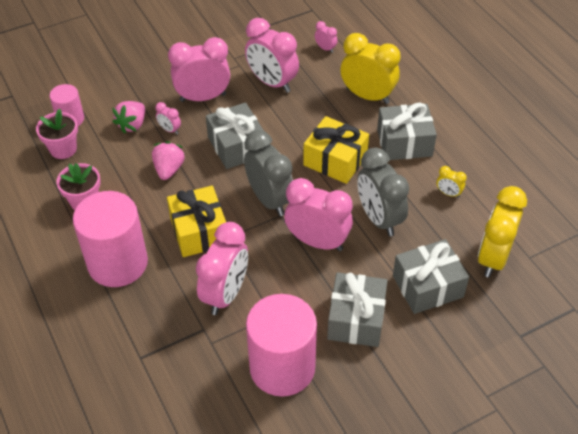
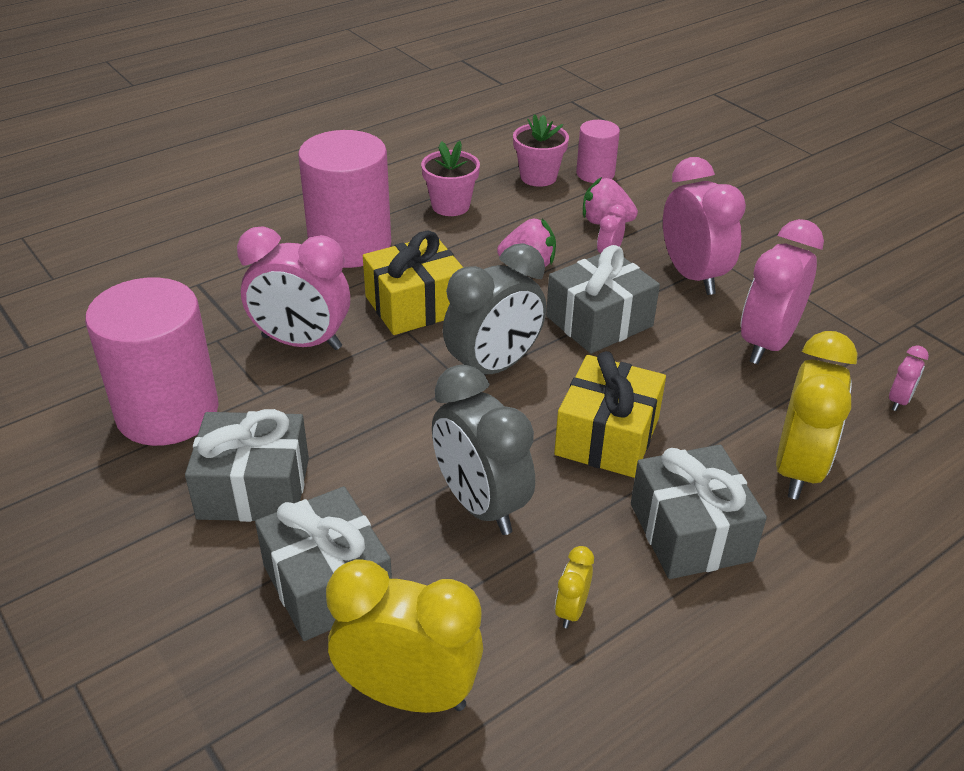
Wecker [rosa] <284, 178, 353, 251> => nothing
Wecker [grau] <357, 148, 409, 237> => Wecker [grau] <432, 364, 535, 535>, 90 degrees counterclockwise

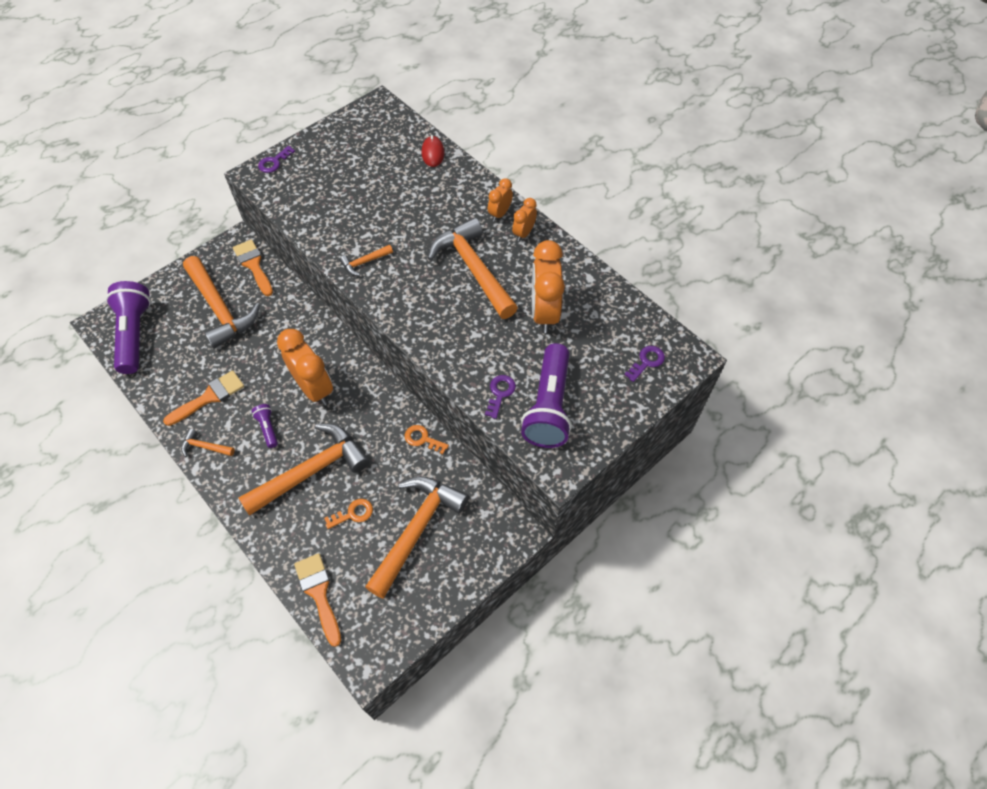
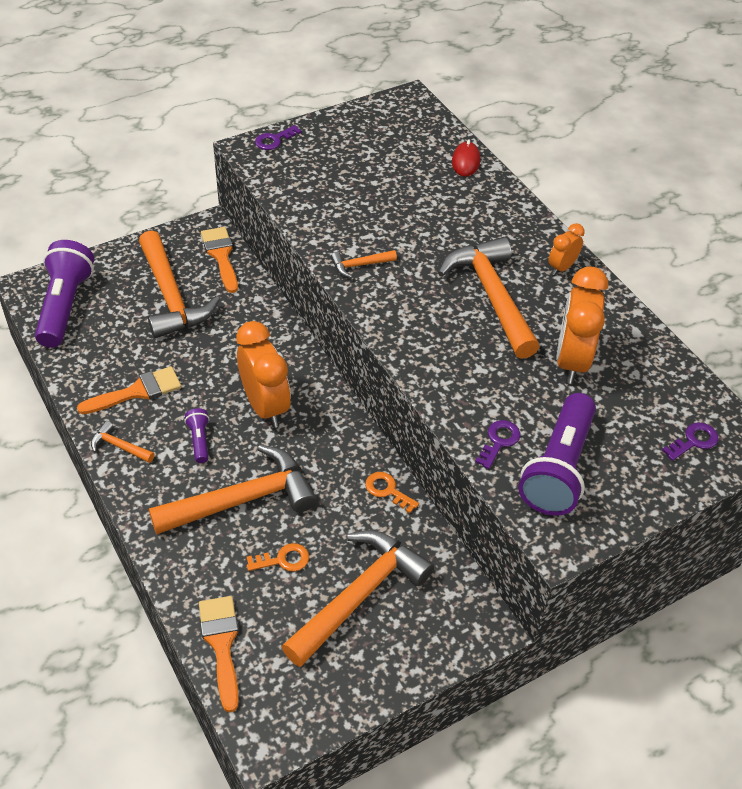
Wecker [orange] <488, 178, 513, 222> => nothing

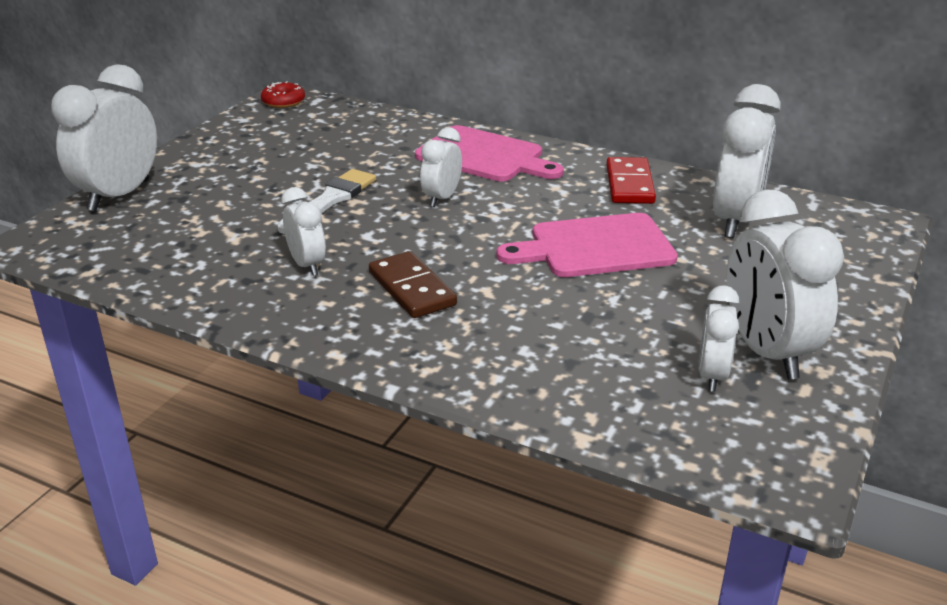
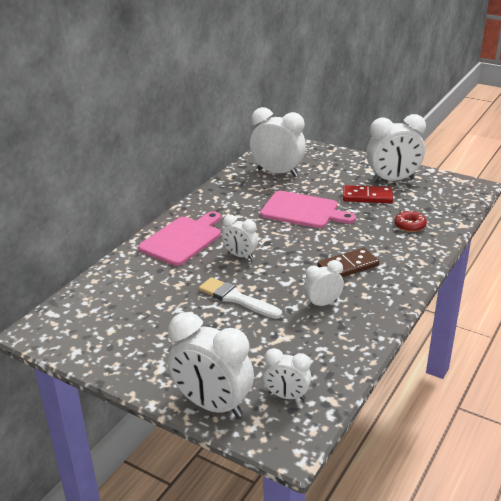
Donut [rot] <261, 81, 305, 108> => Donut [rot] <394, 210, 427, 232>, relocated
Dominostein [rot] <606, 157, 656, 204> => Dominostein [rot] <343, 185, 393, 203>, relocated
Wecker [weiß] <699, 285, 739, 392> => Wecker [weiß] <263, 348, 311, 400>, relocated
Schneidebrett [rosa] <497, 213, 678, 277> => Schneidebrett [rosa] <260, 191, 356, 228>, 60 degrees counterclockwise

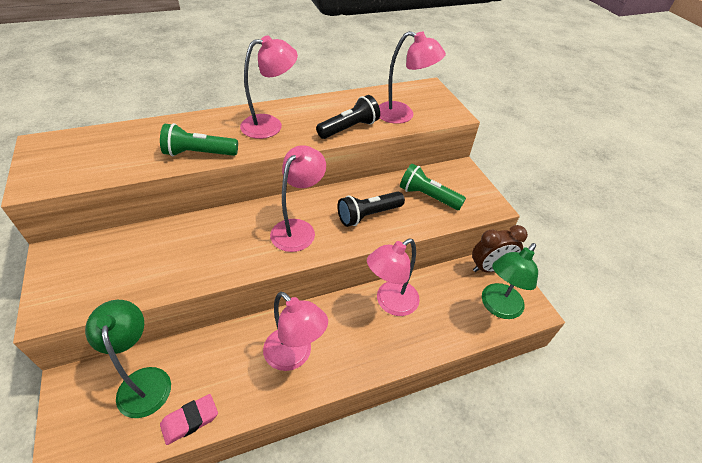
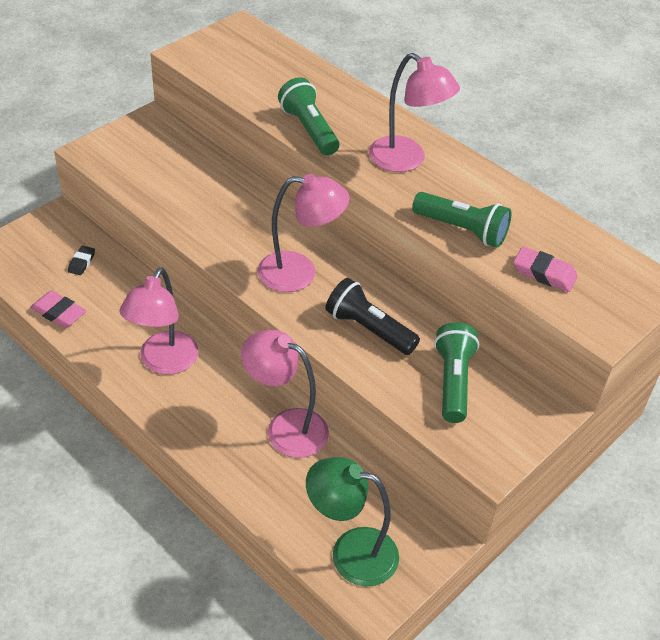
Wecker [braun] <472, 225, 528, 272> => nothing
Lampe [grün] <85, 300, 171, 418> => Radiergummi [schwarz] <68, 246, 95, 275>
Lampe [rosa] <379, 31, 446, 124> => Radiergummi [rosa] <513, 246, 578, 292>
Taschenlampe [schwarz] <316, 95, 380, 139> => Taschenlampe [grün] <412, 192, 511, 248>

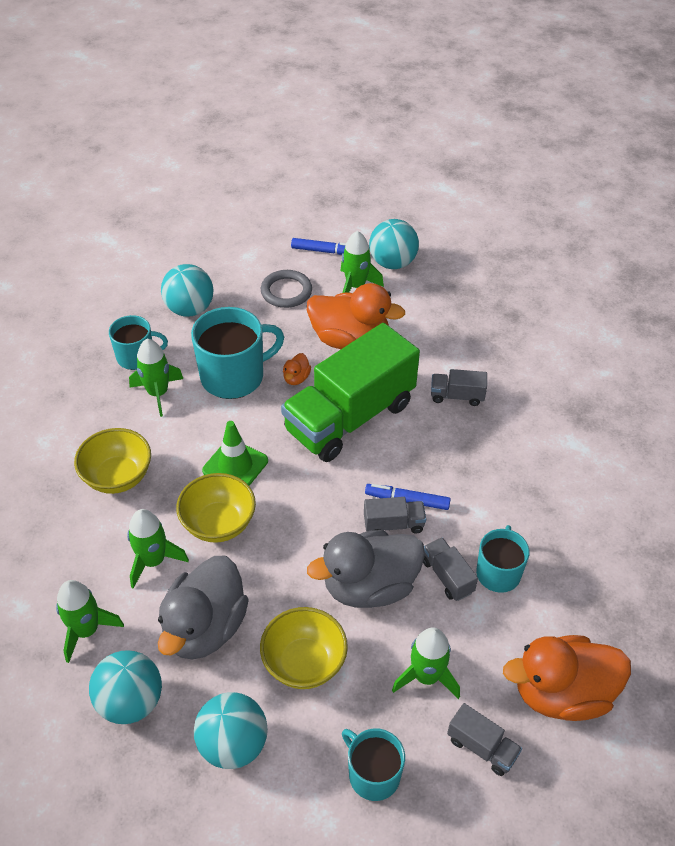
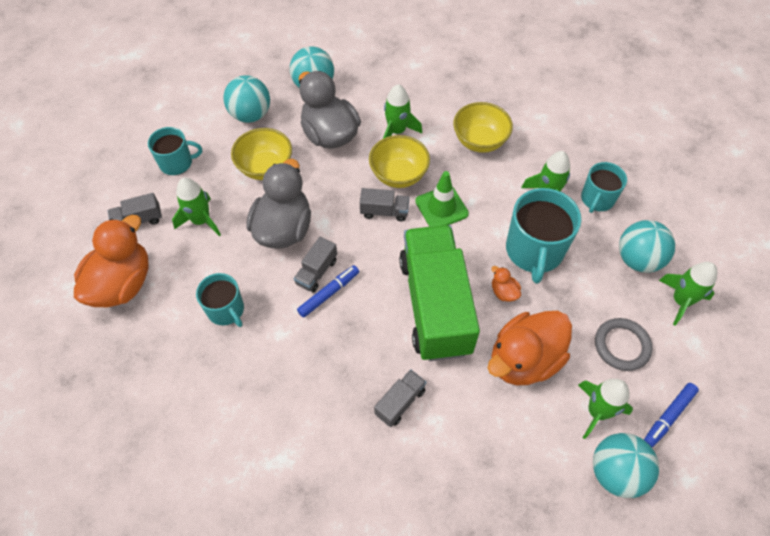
Rakete [grün] <56, 580, 124, 663> => Rakete [grün] <659, 262, 717, 326>, relocated
Lastwagen [grau] <423, 537, 478, 601> => Lastwagen [grau] <360, 188, 409, 221>, relocated

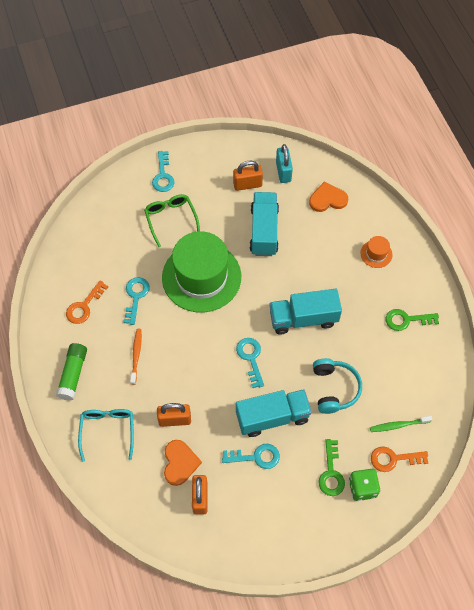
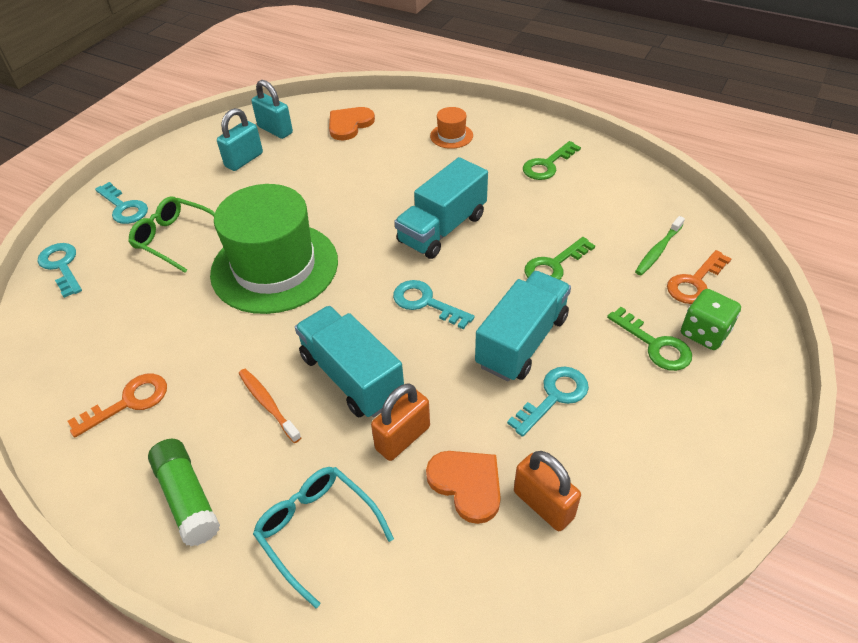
Schlüssel [türkis] <123, 277, 150, 325> => Schlüssel [türkis] <38, 243, 82, 298>, relocated
Lastwagen [türkis] <250, 192, 279, 256> => Lastwagen [türkis] <295, 306, 404, 418>, relocated
Kopfhörer [türkis] <313, 358, 362, 414> => Schlüssel [grün] <525, 237, 595, 280>
Vorhängeschloss [orange] <233, 161, 263, 191> => Vorhängeschloss [türkis] <217, 108, 263, 171>
Schlüssel [orange] <66, 281, 108, 324> => Schlüssel [orange] <67, 373, 167, 438>, 120 degrees counterclockwise

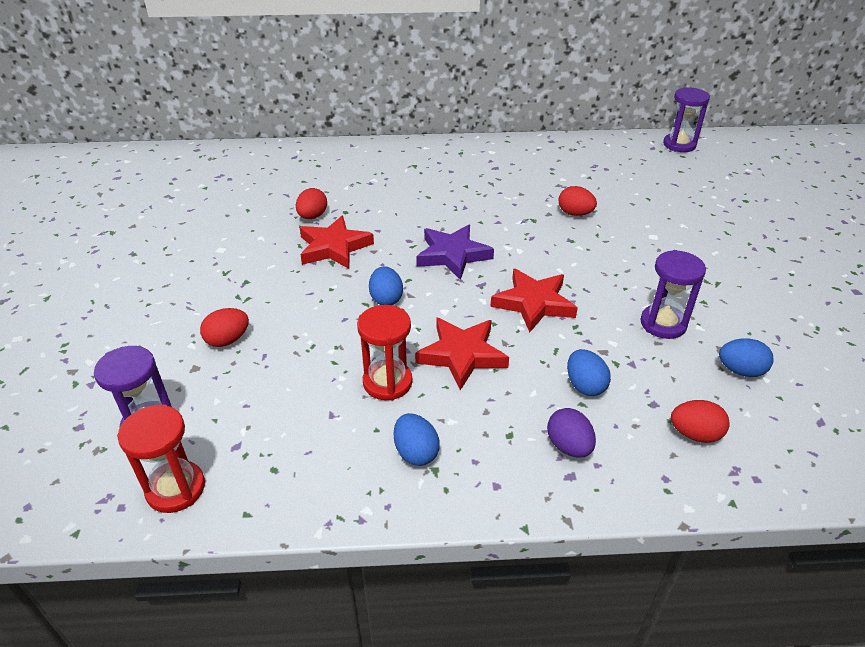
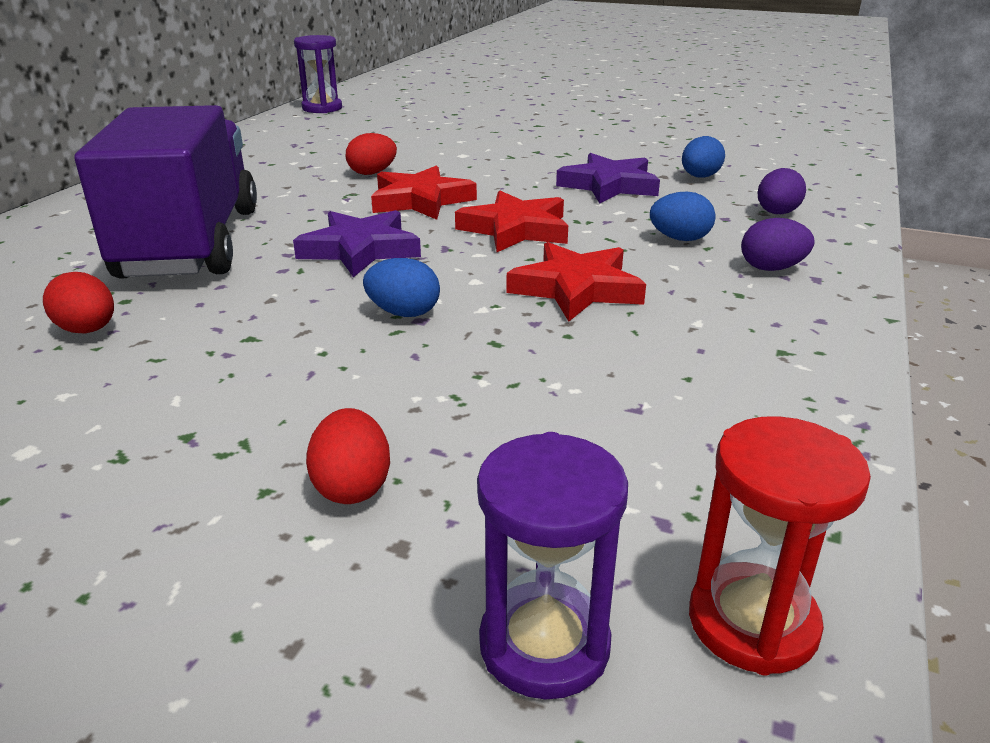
Sanduhr [rot] <357, 305, 412, 401> => nothing
Ei [blau] <394, 413, 440, 466> => nothing
nothing => Lastwagen [lila] <75, 105, 257, 279>
Stern [rot] <300, 216, 374, 269> => Stern [rot] <371, 165, 477, 220>, relocated
Sanduhr [lila] <641, 250, 706, 339> => Stern [lila] <556, 153, 660, 204>
Ei [rot] <671, 400, 730, 443> => Ei [lila] <757, 168, 806, 214>

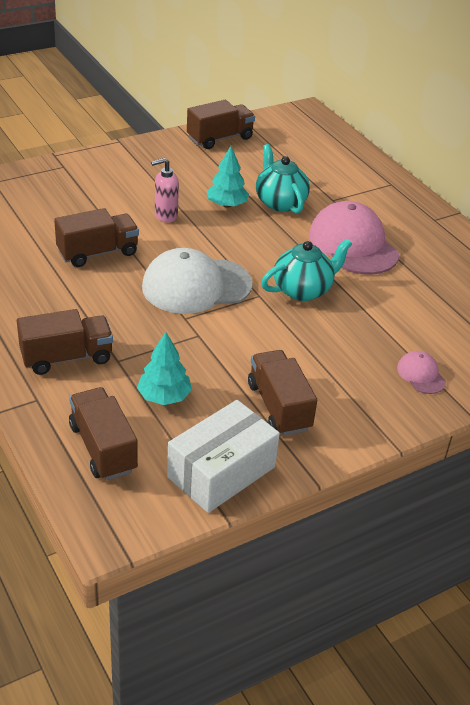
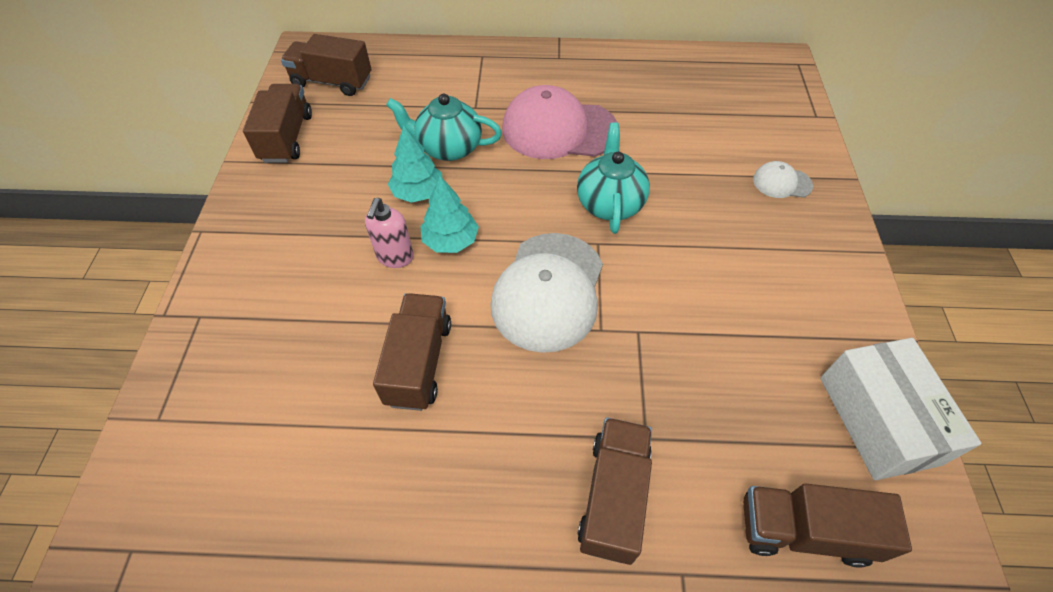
Baum [türkis] <137, 332, 192, 405> => Baum [türkis] <420, 176, 479, 253>, relocated
Lastwagen [braun] <248, 350, 317, 436> => Lastwagen [braun] <281, 34, 371, 96>, relocated
Kappe [rosa] <397, 351, 446, 394> => Kappe [weiß] <753, 161, 813, 198>

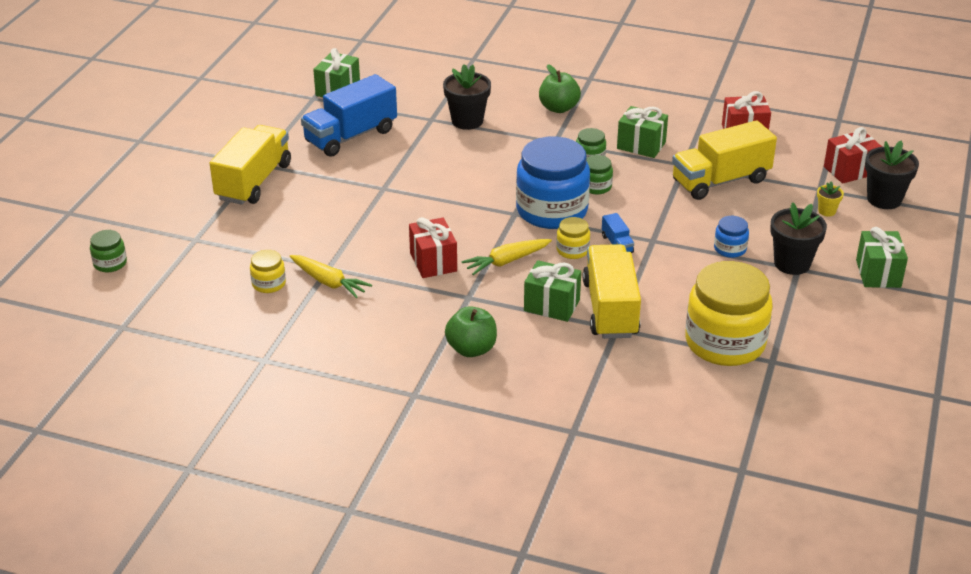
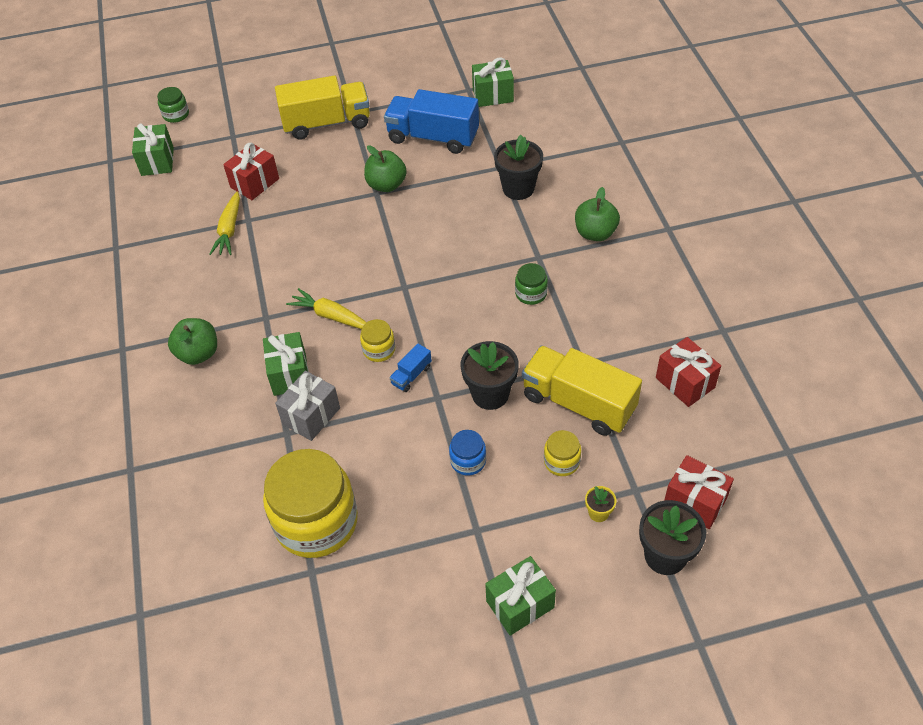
Einmachglas [blau] <516, 136, 590, 229> => nothing
Einmachglas [grün] <586, 155, 613, 194> => nothing
nothing => Apfel [grün] <364, 145, 407, 192>
Einmachglas [gelb] <250, 250, 286, 293> => Einmachglas [gelb] <544, 430, 581, 476>, relocated
Geschenk [rot] <409, 217, 457, 278> => Geschenk [rot] <223, 143, 279, 200>, relocated
Geschenk [grün] <617, 106, 668, 158> => Geschenk [grün] <132, 124, 174, 176>, relocated
Blumentopf [schwarz] <770, 202, 827, 275> => Blumentopf [schwarz] <461, 341, 519, 410>, relocated
Lastwagen [gelb] <583, 244, 641, 339> => Geschenk [grau] <275, 371, 340, 441>

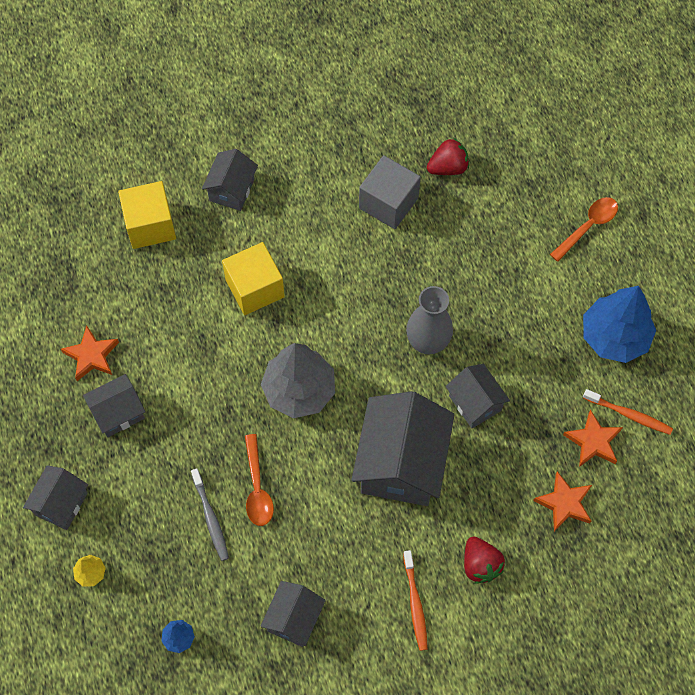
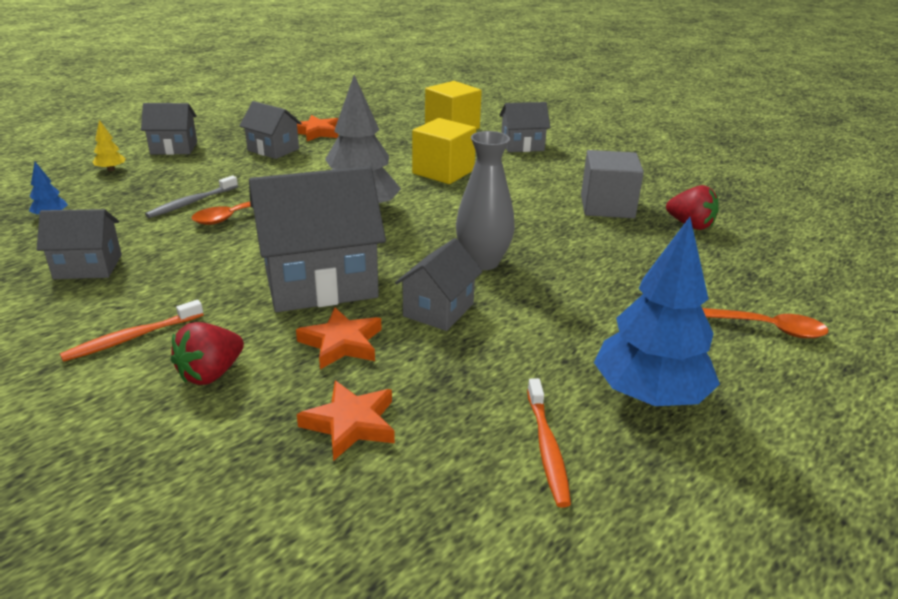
Stern [orange] <563, 409, 623, 467> => Stern [orange] <296, 308, 382, 369>, relocated

